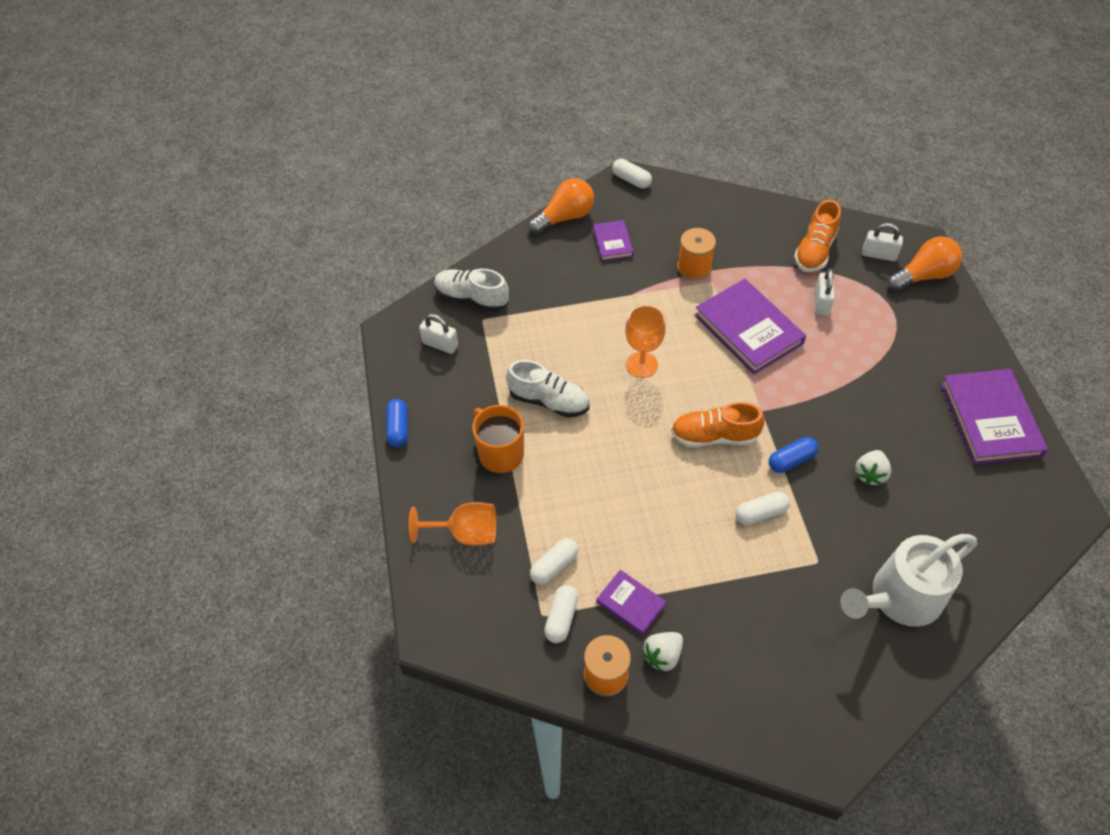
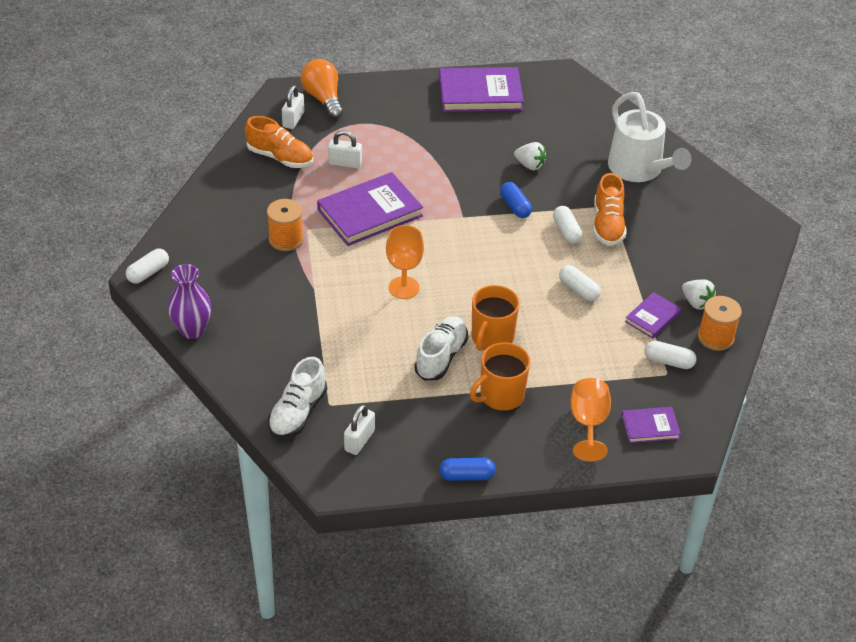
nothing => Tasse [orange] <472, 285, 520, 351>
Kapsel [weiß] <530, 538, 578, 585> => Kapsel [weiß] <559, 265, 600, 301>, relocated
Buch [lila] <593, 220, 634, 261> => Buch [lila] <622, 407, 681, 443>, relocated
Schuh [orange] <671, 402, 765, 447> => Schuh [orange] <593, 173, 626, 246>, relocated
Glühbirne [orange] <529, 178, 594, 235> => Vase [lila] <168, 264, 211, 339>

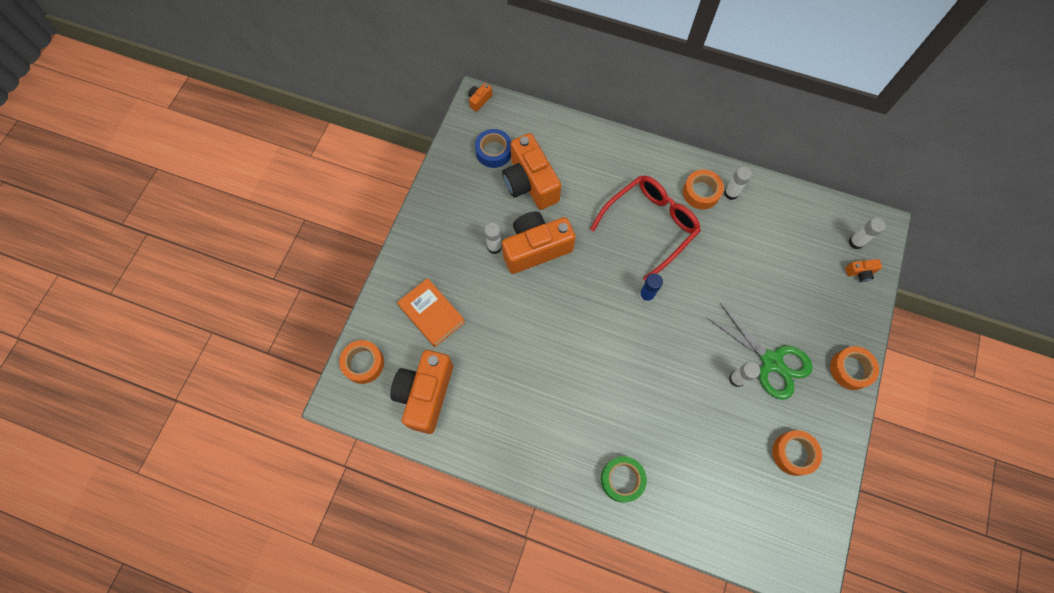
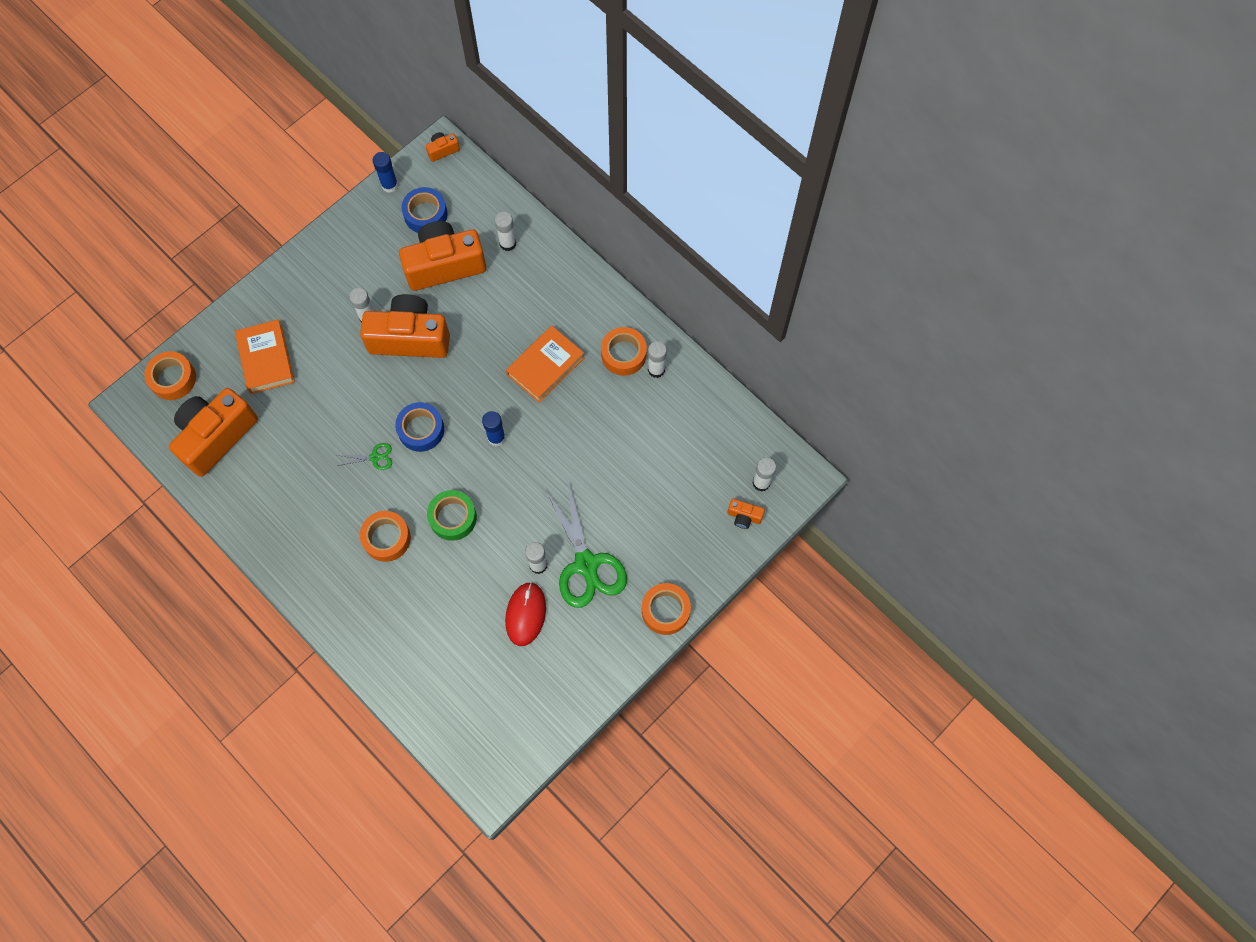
nothing => Schere [grün] <337, 443, 392, 470>
nothing => Klebestift [blau] <373, 152, 398, 193>
nothing => Klebeband [blau] <395, 402, 444, 452>
nothing => Klebestift [weiß] <495, 212, 516, 251>
nothing => Computermaus [rot] <505, 582, 546, 646>
Klebeband [grün] <601, 456, 647, 502> => Klebeband [grün] <427, 490, 477, 541>, relocated
Klebeband [orange] <772, 430, 822, 476> => Klebeband [orange] <360, 511, 411, 562>, relocated
Brille [rot] <590, 176, 701, 281> => Buch [orange] <506, 326, 584, 403>
Kamera [orange] <502, 133, 561, 210> => Kamera [orange] <399, 221, 486, 291>, 75 degrees clockwise

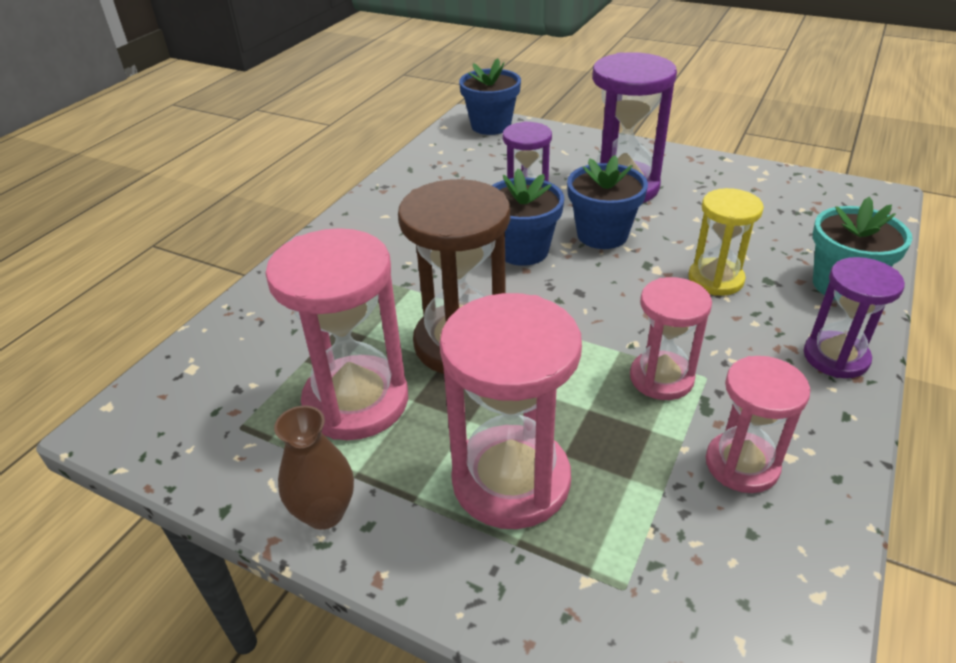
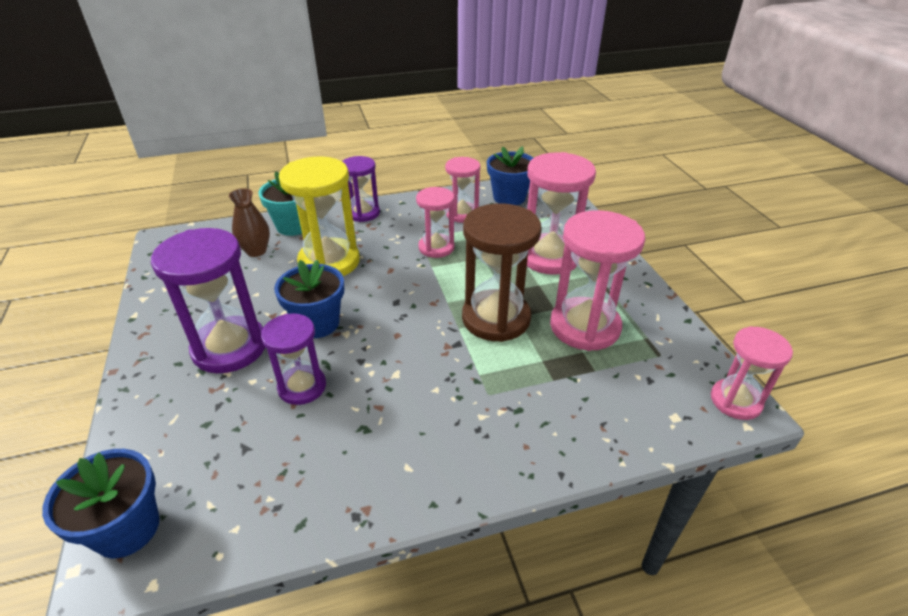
nothing => Sanduhr [rosa] <711, 326, 793, 420>
Vase [braun] <274, 406, 354, 530> => Vase [braun] <229, 188, 270, 257>, relocated
Blumentopf [blau] <492, 169, 564, 266> => Blumentopf [blau] <487, 146, 533, 205>, relocated
Sanduhr [gelb] <688, 188, 764, 296> => Sanduhr [gelb] <279, 156, 360, 276>, x1.64

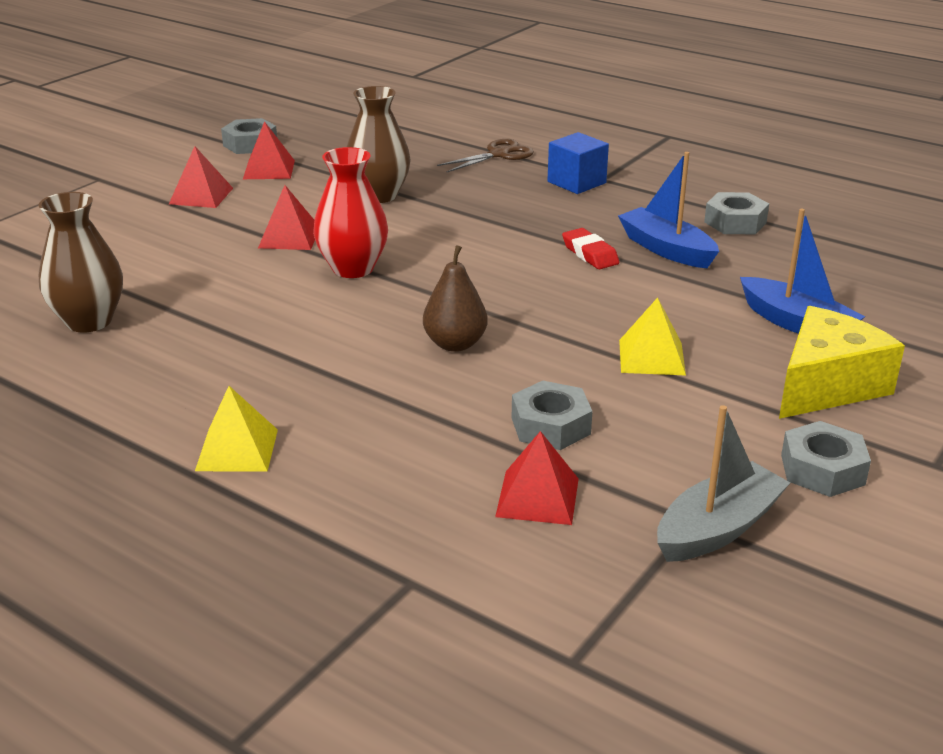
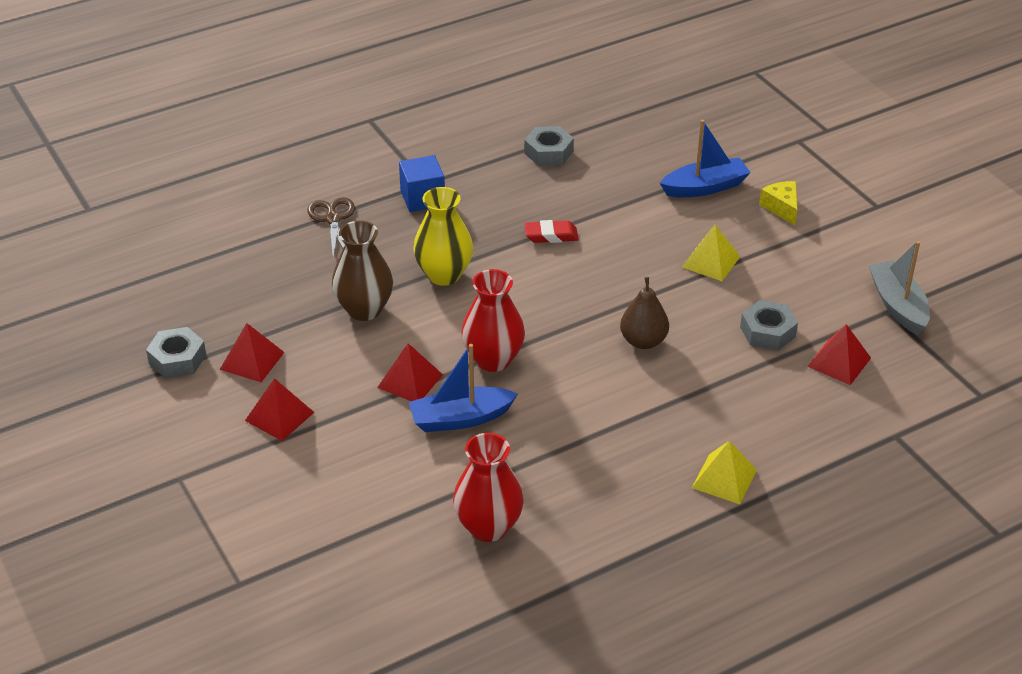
Sechskantmutter [grau] <781, 421, 871, 497> => nothing
nothing => Vase [gelb] <413, 187, 473, 286>
Boot [blau] <618, 152, 719, 268> => Boot [blau] <409, 344, 518, 432>, relocated
Vase [braun] <39, 192, 123, 333> => Vase [rot] <453, 433, 524, 542>
Käse [gelb] <779, 306, 905, 419> => Käse [gelb] <759, 181, 797, 225>, x0.54

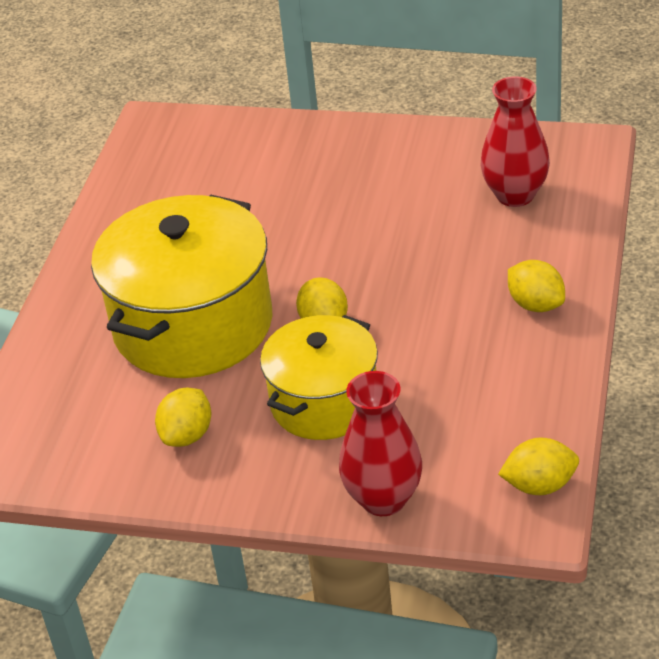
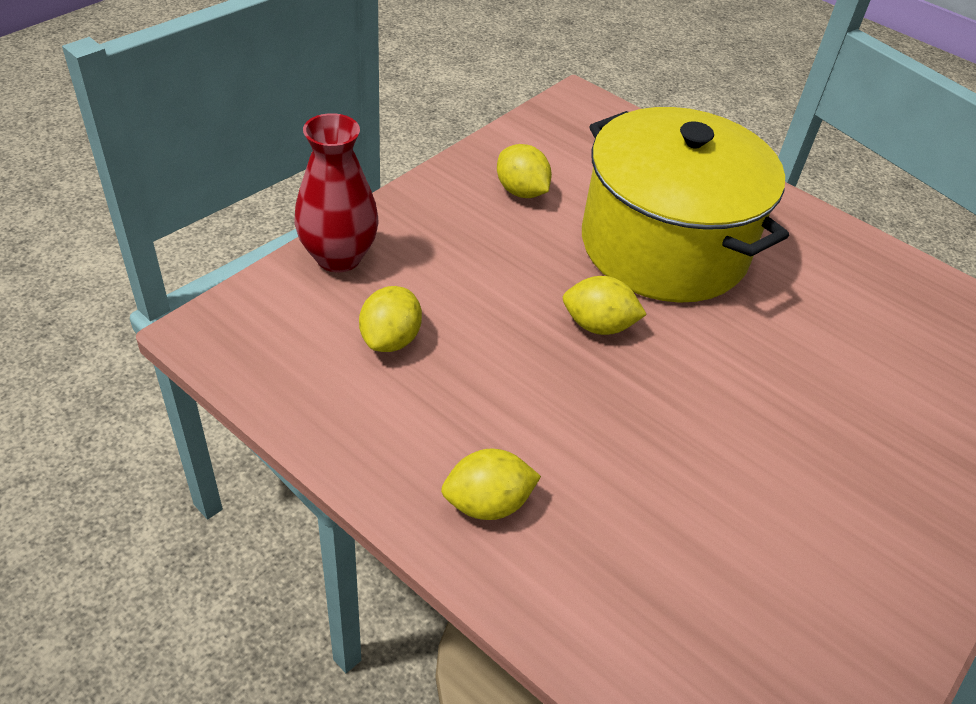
Kochtopf [gelb] <260, 315, 378, 440> => nothing
Vase [rot] <481, 76, 550, 207> => nothing
Zitrone [gelb] <498, 438, 579, 495> => Zitrone [gelb] <359, 286, 422, 352>, relocated

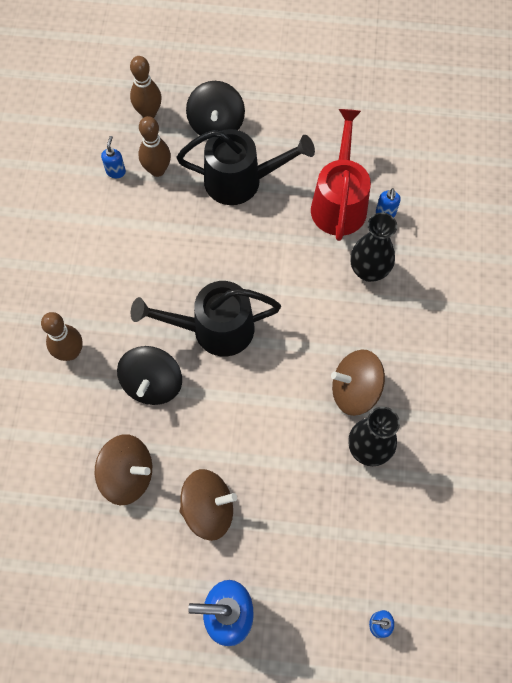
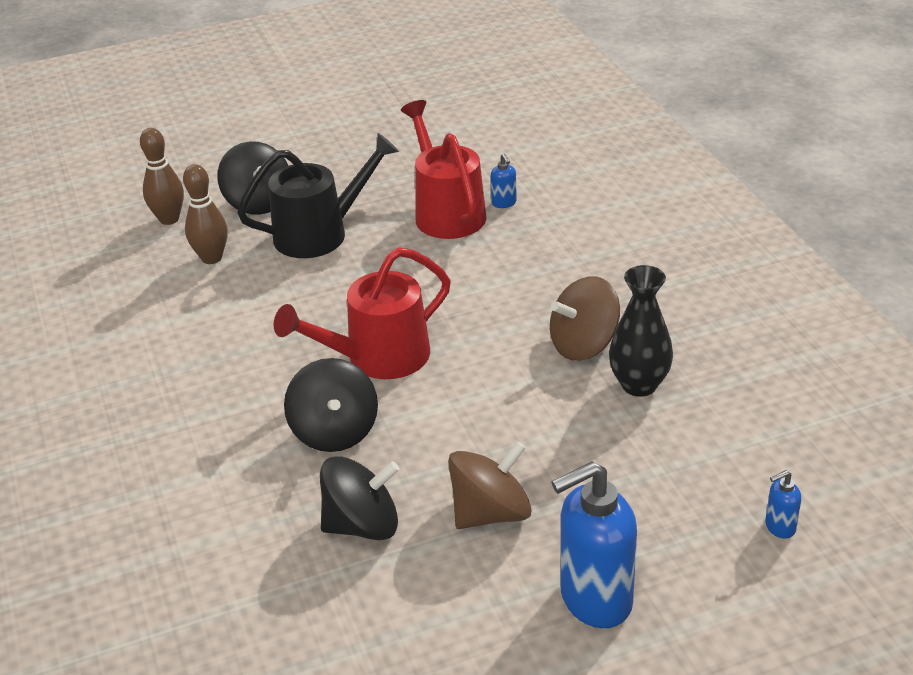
Bowlingkegel [braun] <41, 312, 83, 361> => nothing
Seifenspender [blau] <101, 136, 126, 178> => nothing
Vase [schwarz] <350, 212, 397, 282> => nothing
Kreisel [braun] <95, 434, 152, 505> => Kreisel [schwarz] <320, 456, 399, 540>
Gießkanne [schwarz] <131, 281, 281, 357> => Gießkanne [rot] <274, 247, 451, 379>

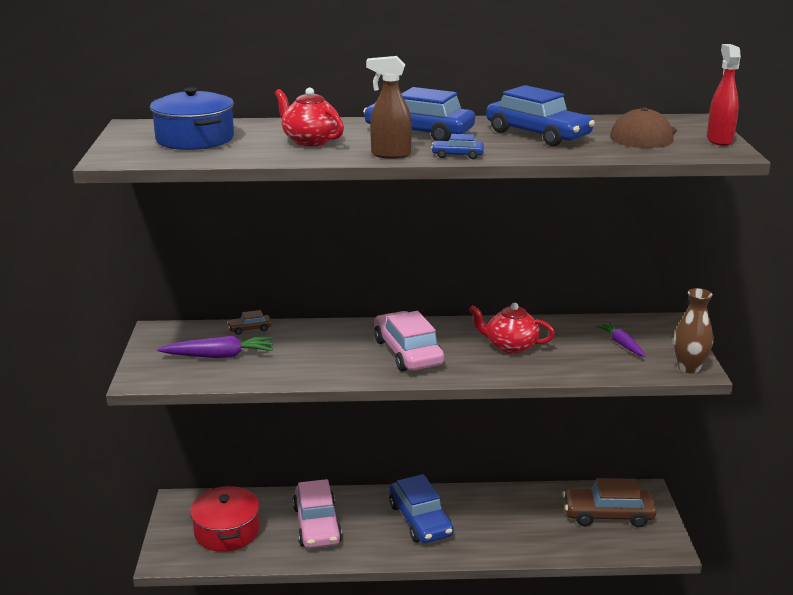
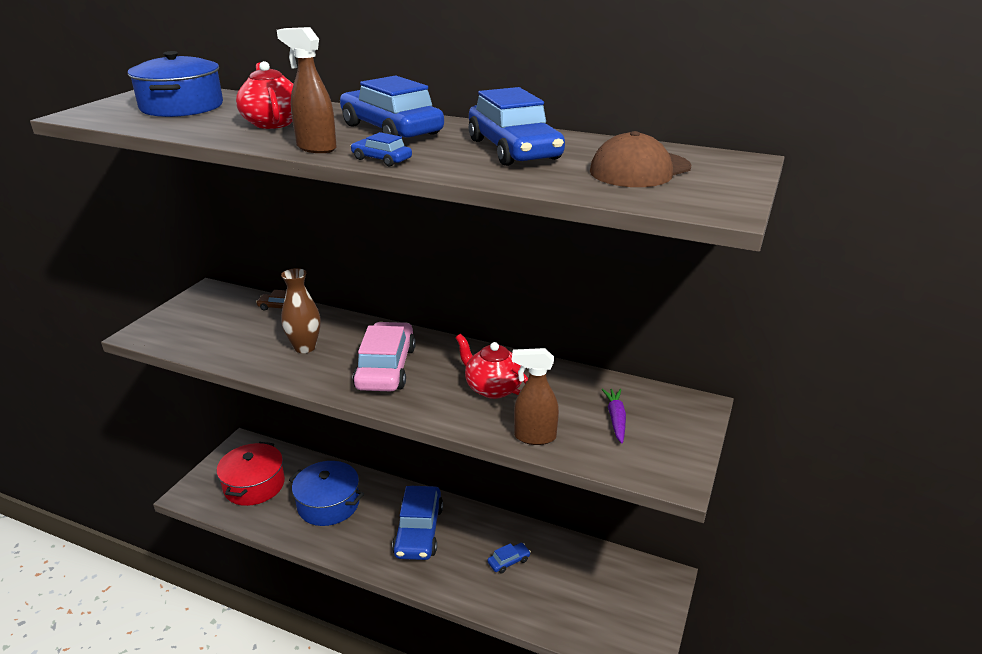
Karotte [lila] <157, 336, 273, 358> => nothing
Auto [braun] <562, 478, 657, 527> => nothing
Sprühflasche [rot] <707, 44, 741, 146> => nothing
nothing => Auto [blau] <487, 543, 531, 573>
nothing => Sprühflasche [braun] <512, 348, 559, 445>
Vase [braun] <674, 288, 713, 373> => Vase [braun] <281, 268, 321, 353>, relocated
Auto [rosa] <293, 479, 342, 548> => Kochtopf [blau] <289, 461, 364, 526>

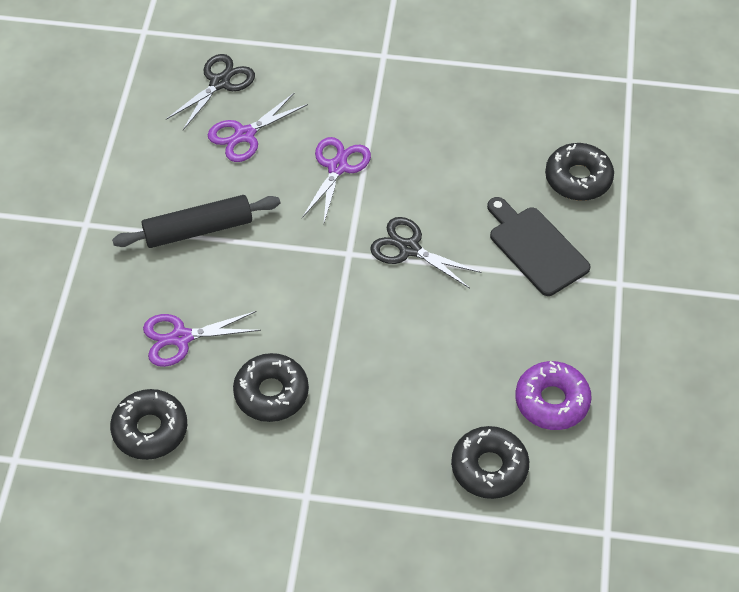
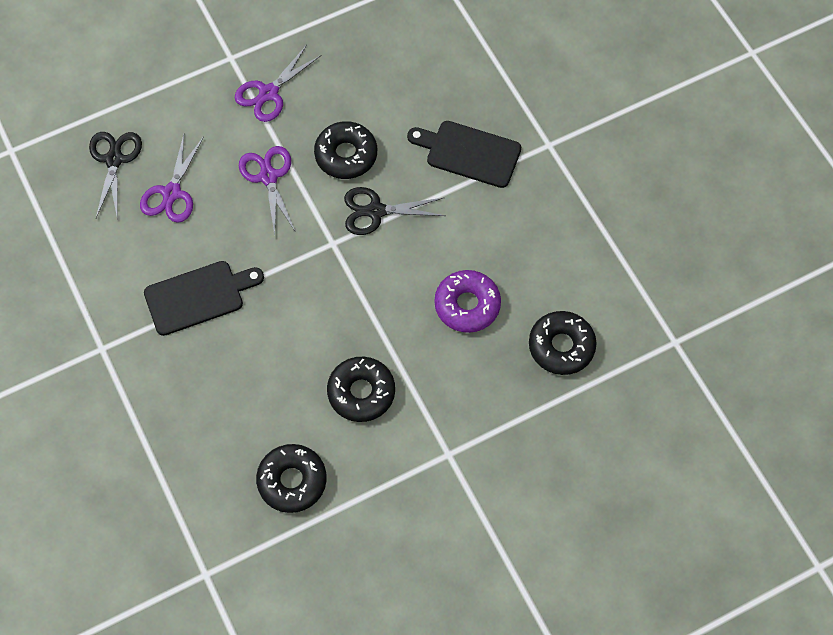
Schere [lila] <143, 311, 261, 367> => Schere [lila] <235, 45, 321, 122>, relocated
Donut [lila] <515, 361, 592, 430> => Donut [lila] <435, 270, 501, 333>, relocated
Donut [schwarz] <545, 143, 614, 201> => Donut [schwarz] <314, 121, 377, 179>, relocated
Nudelholz [schwarz] <112, 195, 280, 248> => Schneidebrett [schwarz] <144, 261, 264, 336>

